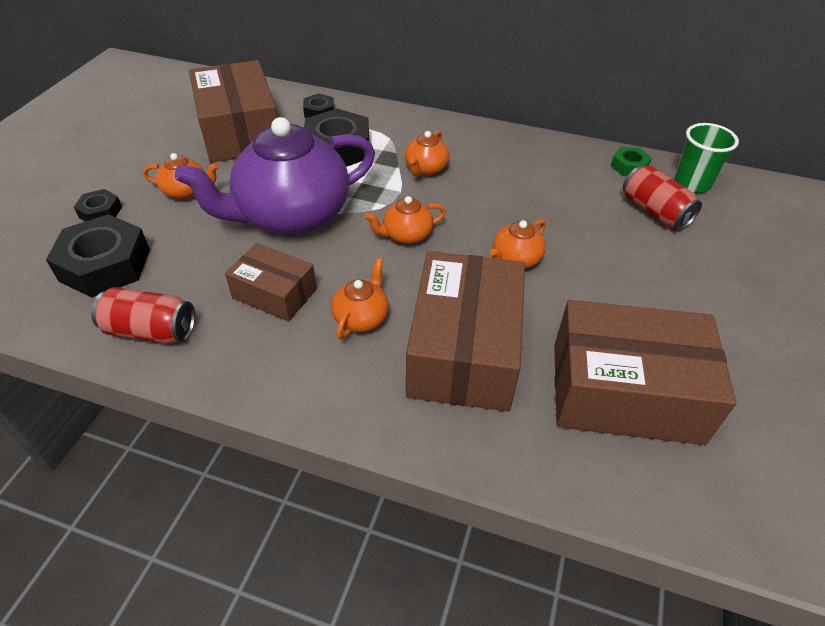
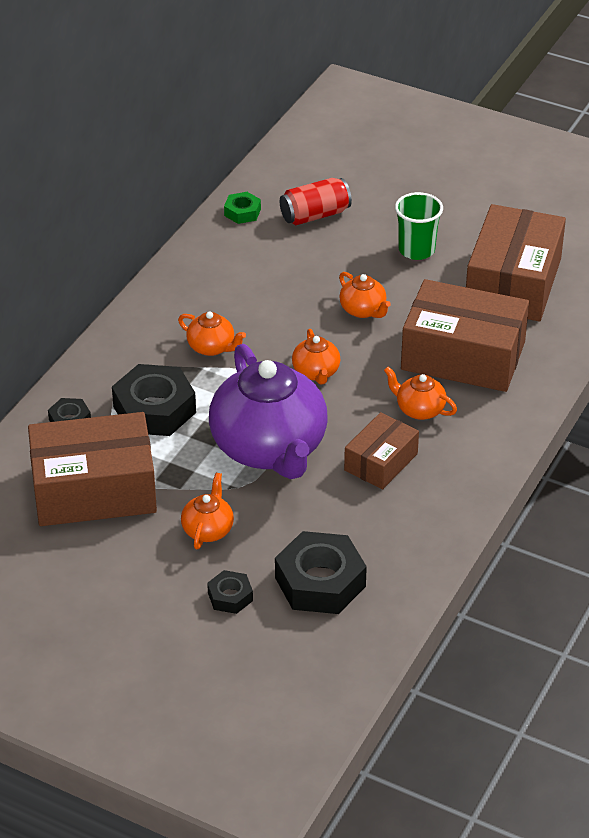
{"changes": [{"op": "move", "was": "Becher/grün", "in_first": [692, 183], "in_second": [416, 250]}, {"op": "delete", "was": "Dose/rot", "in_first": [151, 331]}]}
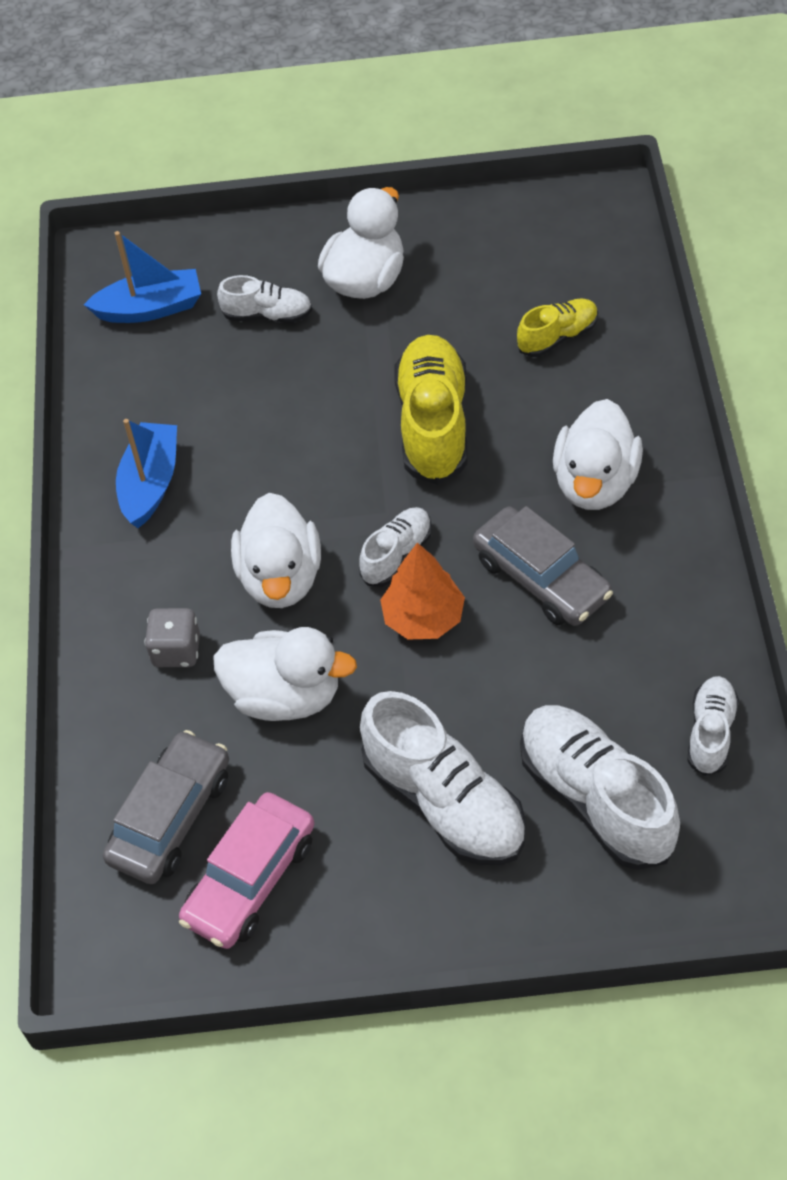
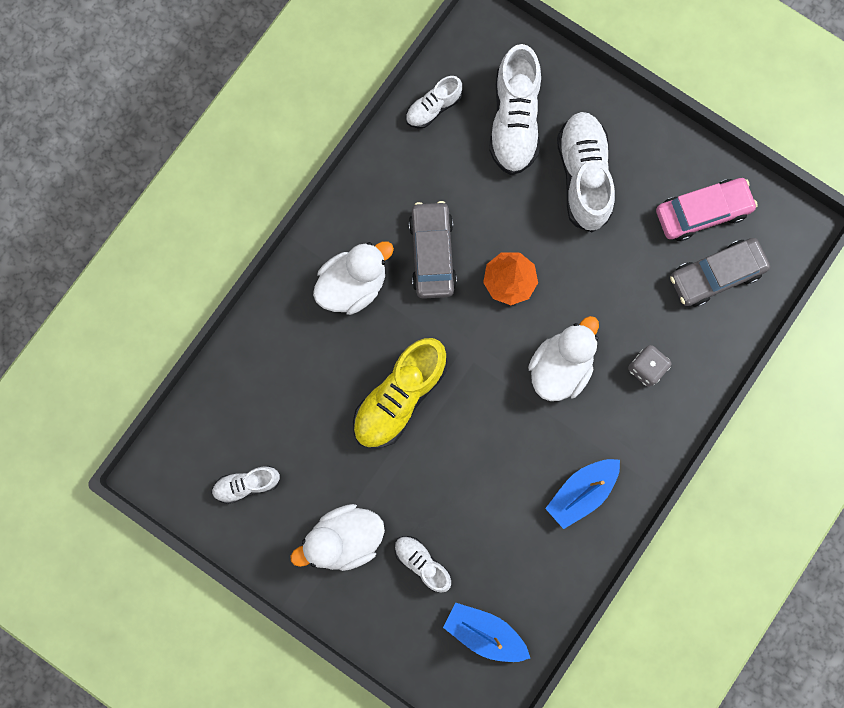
{"changes": [{"op": "move", "was": "Schuh/weiß", "in_first": [397, 555], "in_second": [247, 484]}, {"op": "delete", "was": "Ente/weiß", "in_first": [285, 696]}, {"op": "delete", "was": "Schuh/gelb", "in_first": [557, 337]}]}
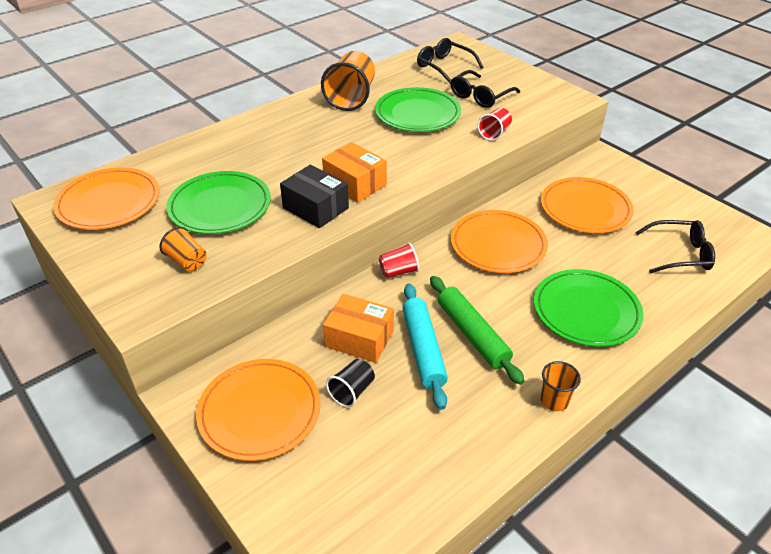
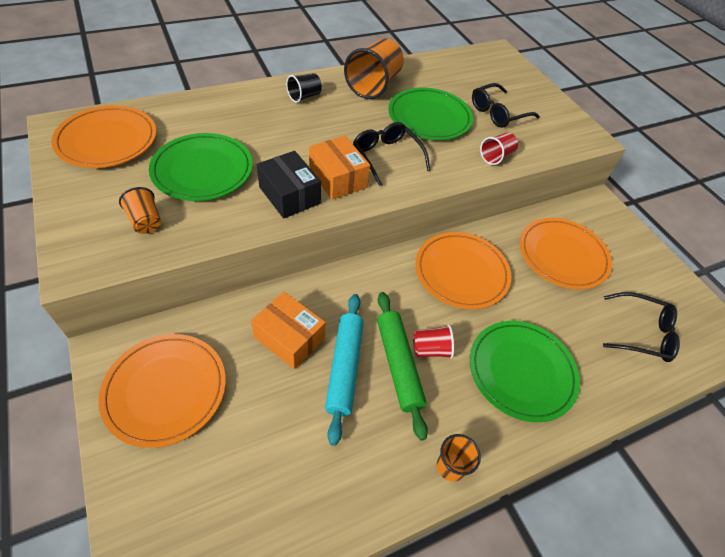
{"changes": [{"op": "move", "was": "Becher/schwarz", "in_first": [352, 391], "in_second": [304, 96]}, {"op": "move", "was": "Brille/schwarz", "in_first": [444, 66], "in_second": [387, 157]}, {"op": "move", "was": "Becher/rot", "in_first": [398, 271], "in_second": [430, 349]}]}
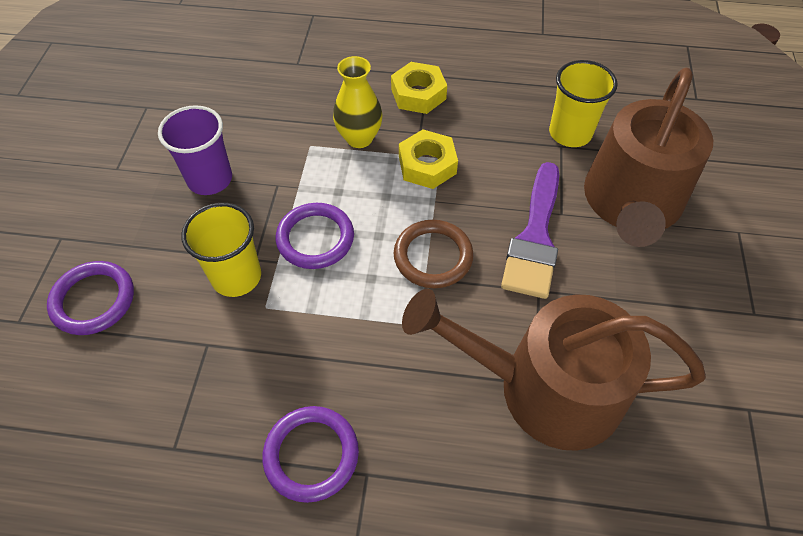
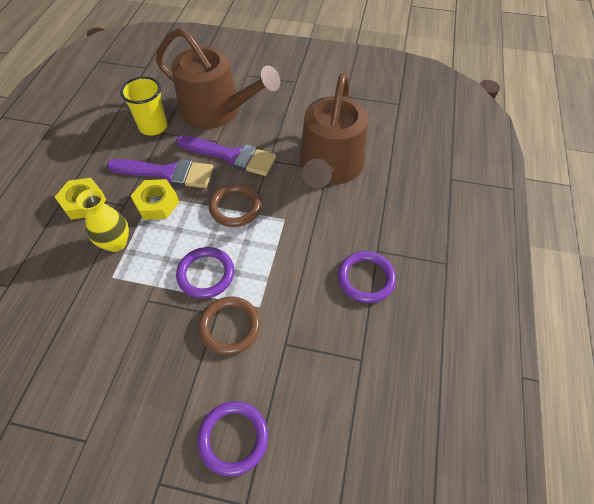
{"changes": [{"op": "insert", "now": "Pinsel/lila", "in_second": [167, 173]}, {"op": "replace", "was": "Becher/gelb", "now": "Ring/braun", "in_first": [236, 277], "in_second": [230, 327]}, {"op": "delete", "was": "Becher/lila", "in_first": [210, 179]}]}
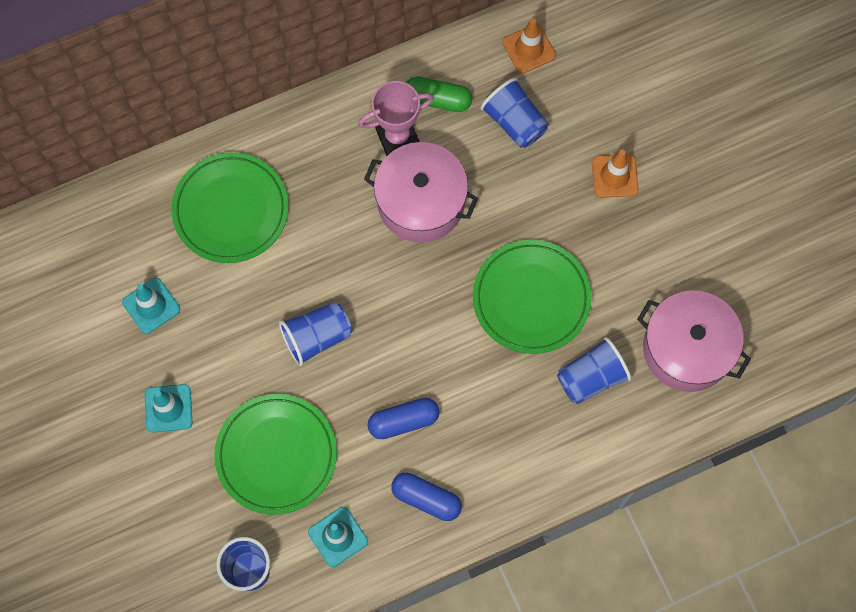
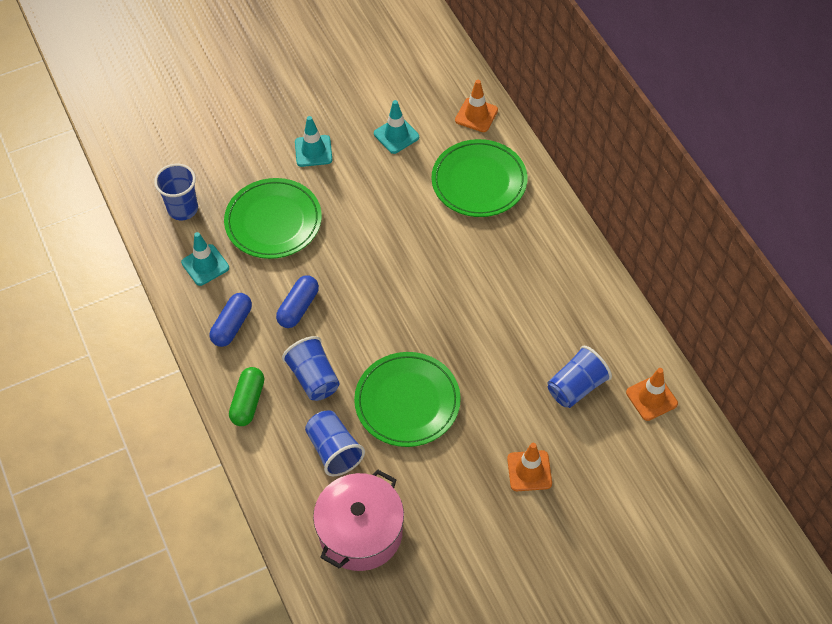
{"changes": [{"op": "move", "was": "Kapsel/grün", "in_first": [437, 99], "in_second": [248, 402]}, {"op": "rotate", "was": "Kapsel/blau", "in_first": [403, 421], "in_second": [298, 307], "clockwise": 45}, {"op": "move", "was": "Becher/blau", "in_first": [317, 337], "in_second": [314, 378]}, {"op": "insert", "now": "Leitkegel/orange", "in_second": [476, 115]}, {"op": "delete", "was": "Pokal/rosa", "in_first": [397, 137]}, {"op": "delete", "was": "Kochtopf/rosa", "in_first": [421, 202]}]}
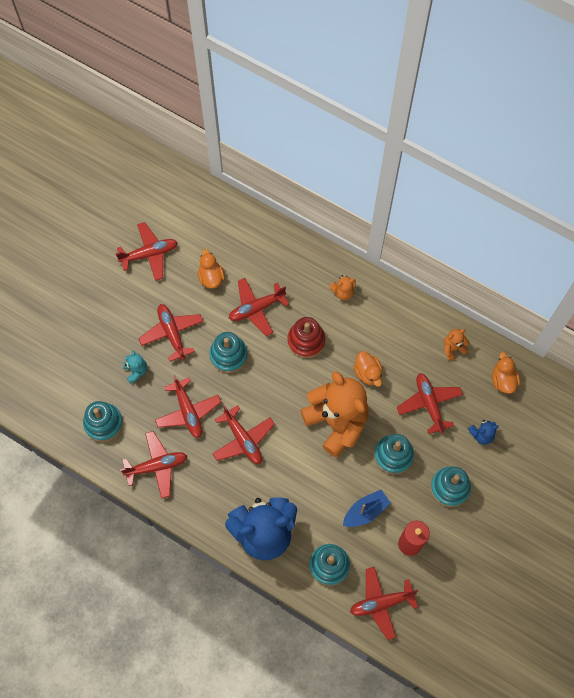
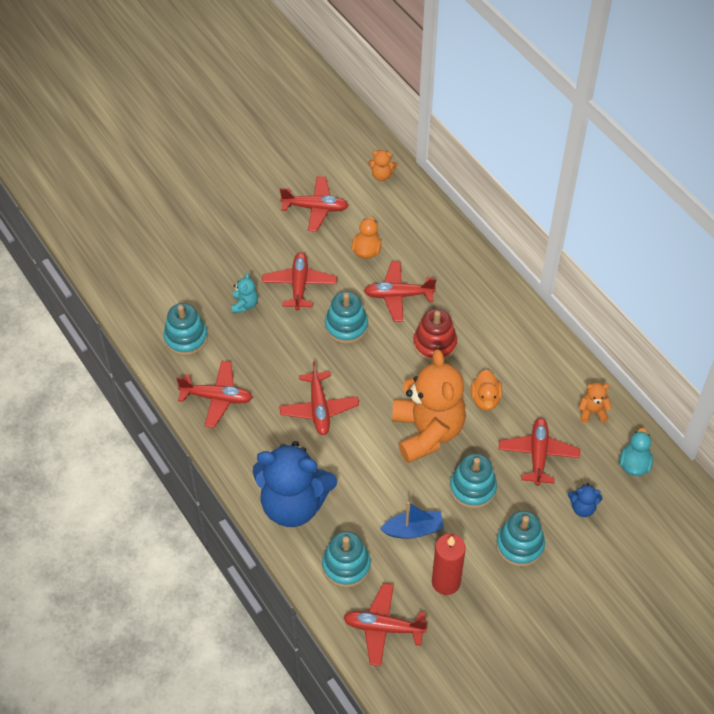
{"changes": [{"op": "move", "was": "Teddybär/orange", "in_first": [343, 292], "in_second": [381, 175]}, {"op": "recolor", "was": "Ente/orange", "now": "Ente/türkis", "in_first": [503, 380], "in_second": [634, 464]}, {"op": "delete", "was": "Flugzeug/rot", "in_first": [188, 411]}]}
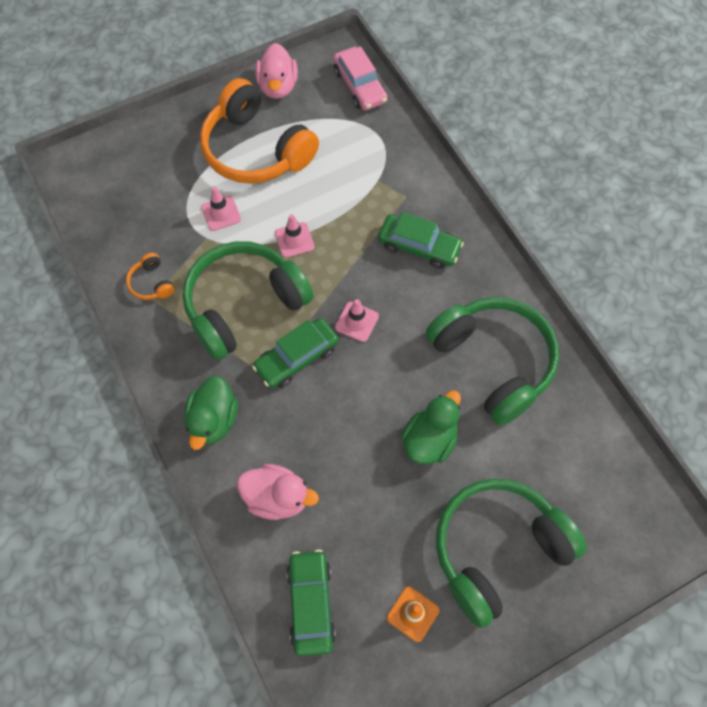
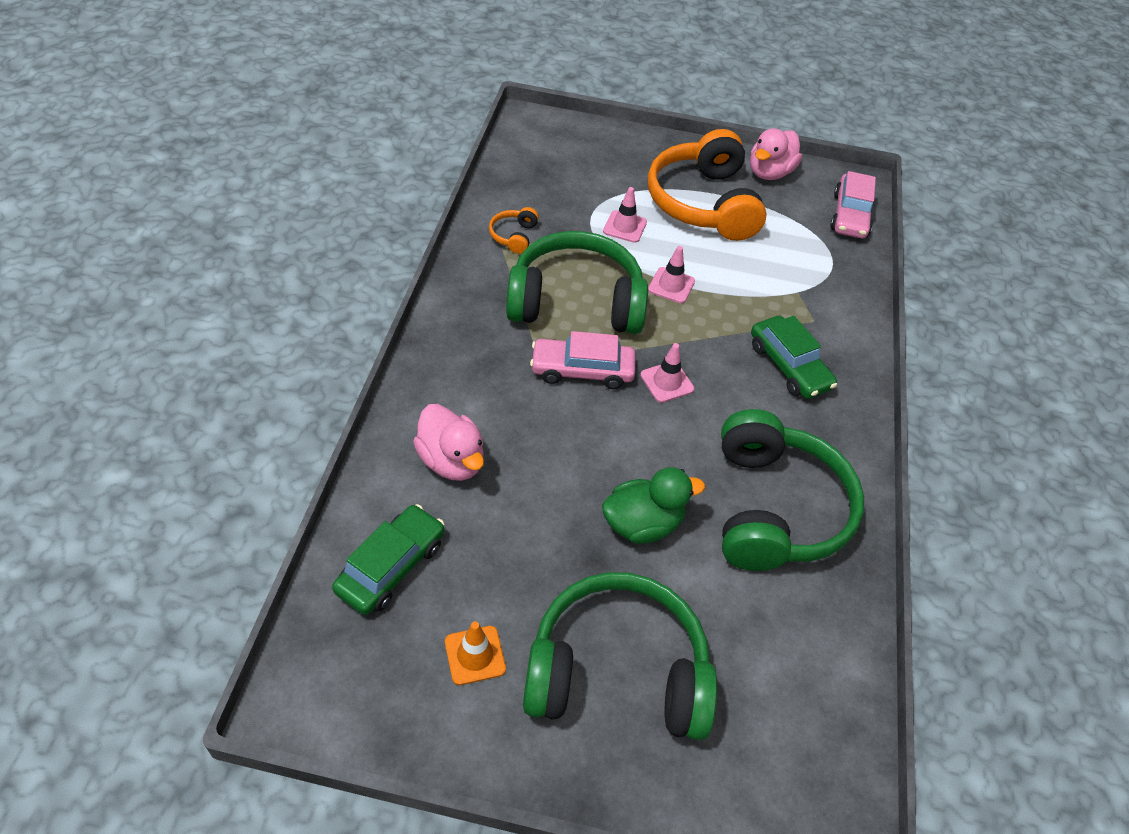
{"changes": [{"op": "recolor", "was": "Auto/grün", "now": "Auto/rosa", "in_first": [297, 357], "in_second": [582, 370]}, {"op": "delete", "was": "Ente/grün", "in_first": [213, 420]}]}
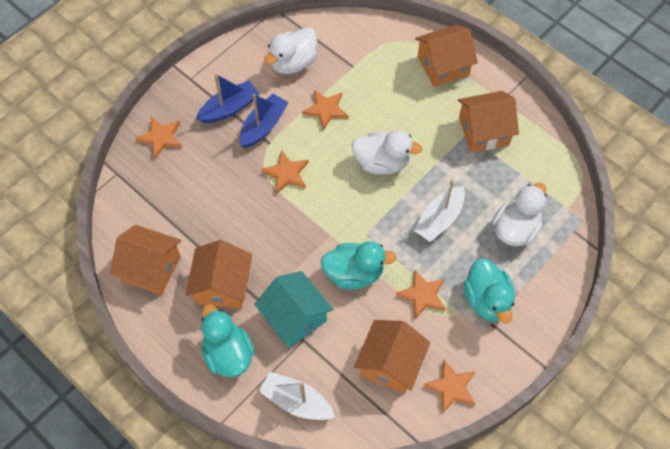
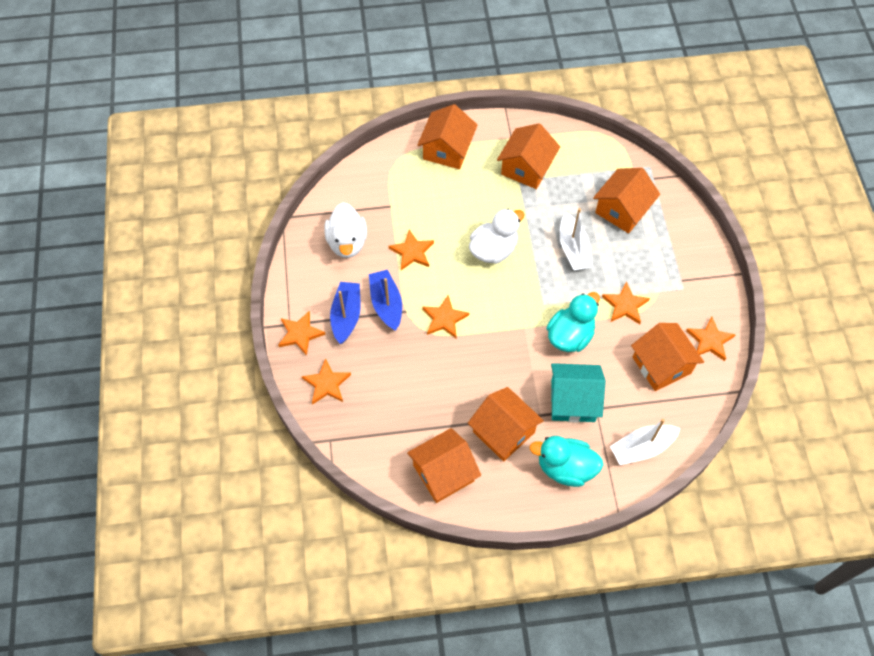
{"changes": [{"op": "insert", "now": "Stern/orange", "in_second": [300, 334]}, {"op": "replace", "was": "Ente/weiß", "now": "Haus/orange", "in_first": [515, 229], "in_second": [622, 210]}, {"op": "delete", "was": "Ente/türkis", "in_first": [487, 300]}]}
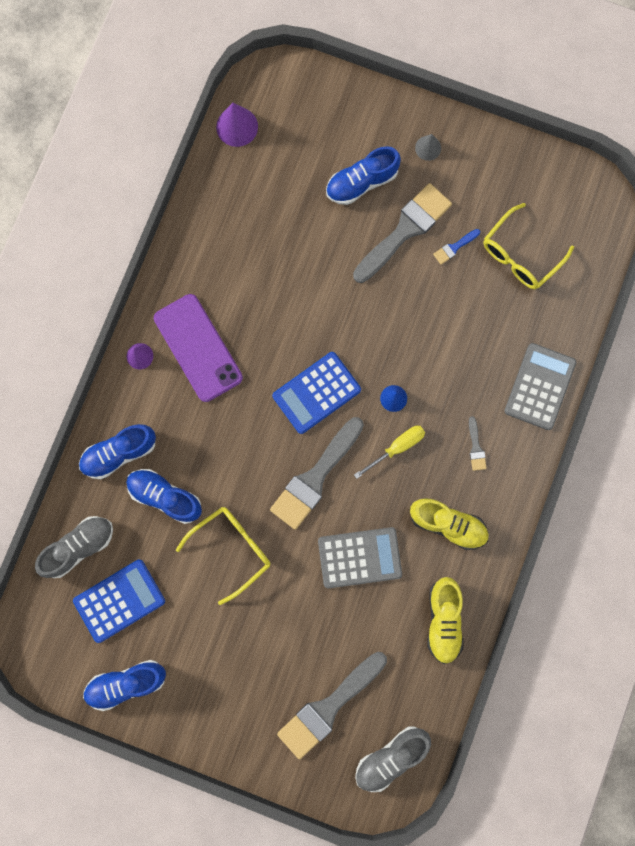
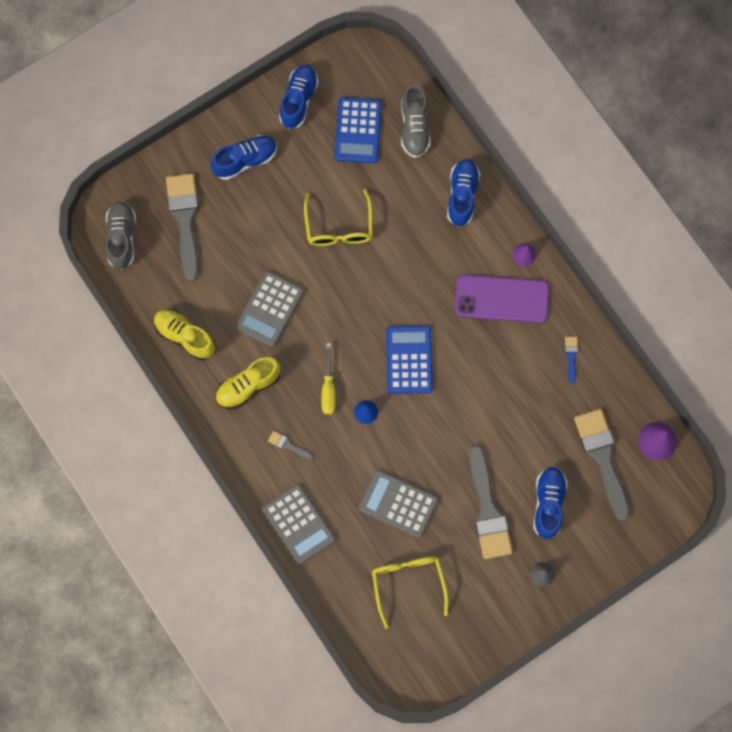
{"changes": [{"op": "move", "was": "Schuh/blau", "in_first": [165, 496], "in_second": [245, 160]}, {"op": "insert", "now": "Taschenrechner/grau", "in_second": [398, 504]}, {"op": "move", "was": "Pinsel/blau", "in_first": [454, 247], "in_second": [571, 356]}, {"op": "move", "was": "Pinsel/grau", "in_first": [315, 477], "in_second": [602, 458]}]}
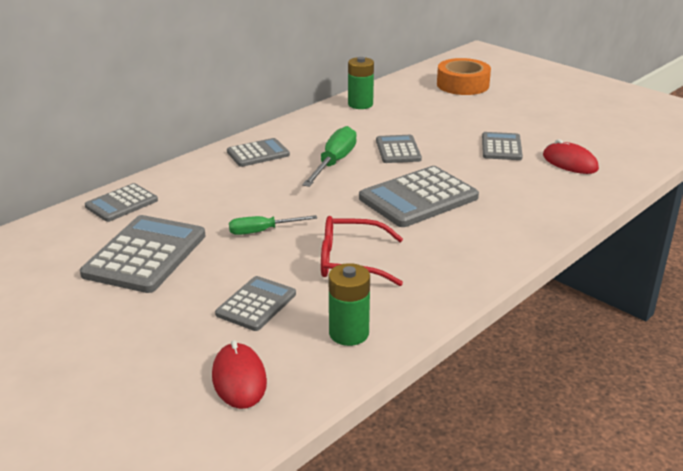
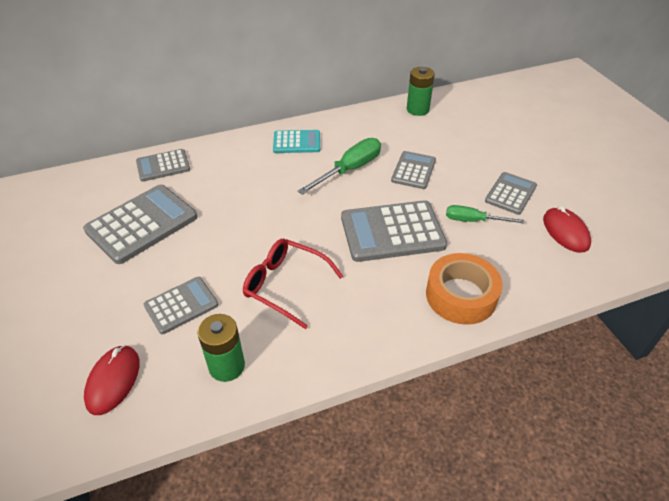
{"changes": [{"op": "recolor", "was": "Taschenrechner/grau", "now": "Taschenrechner/türkis", "in_first": [258, 153], "in_second": [297, 142]}, {"op": "move", "was": "Klebeband/orange", "in_first": [462, 85], "in_second": [461, 295]}, {"op": "move", "was": "Schraubenzieher/grün", "in_first": [262, 231], "in_second": [473, 220]}]}
